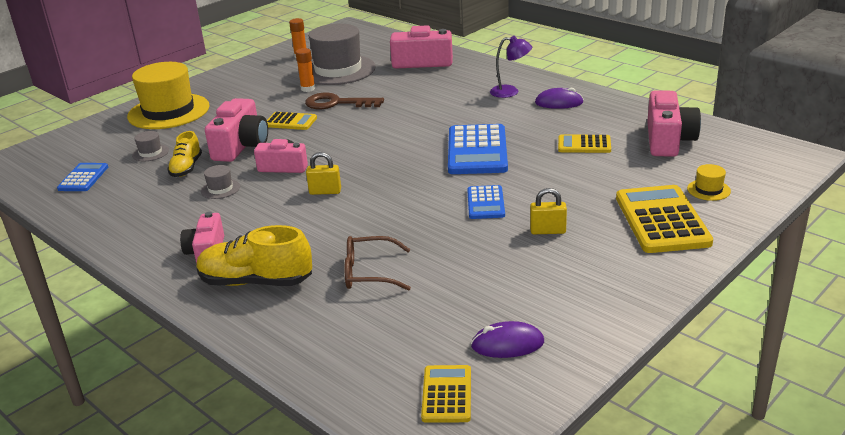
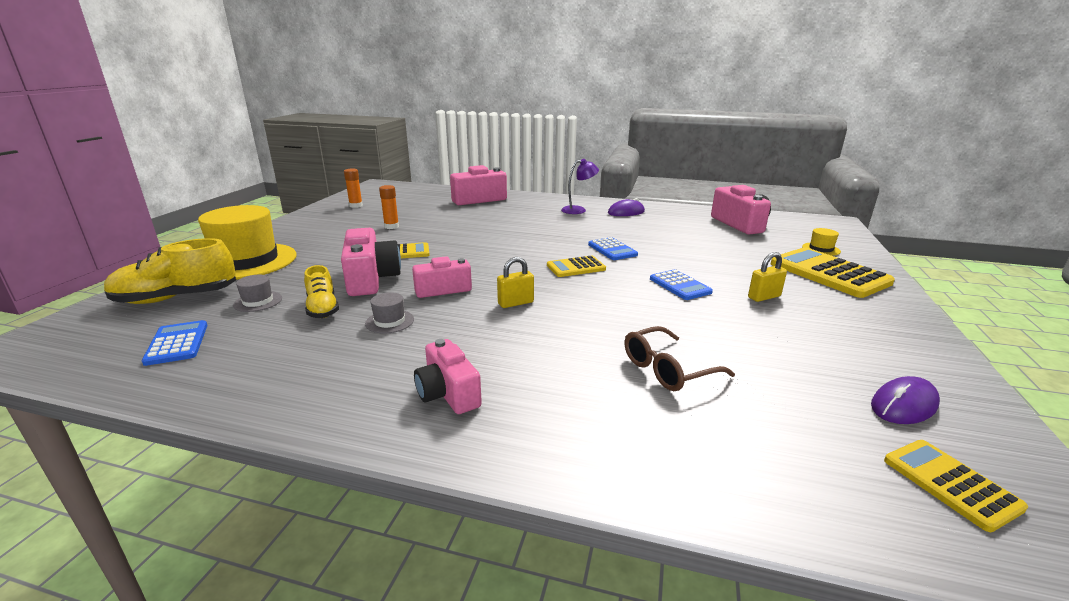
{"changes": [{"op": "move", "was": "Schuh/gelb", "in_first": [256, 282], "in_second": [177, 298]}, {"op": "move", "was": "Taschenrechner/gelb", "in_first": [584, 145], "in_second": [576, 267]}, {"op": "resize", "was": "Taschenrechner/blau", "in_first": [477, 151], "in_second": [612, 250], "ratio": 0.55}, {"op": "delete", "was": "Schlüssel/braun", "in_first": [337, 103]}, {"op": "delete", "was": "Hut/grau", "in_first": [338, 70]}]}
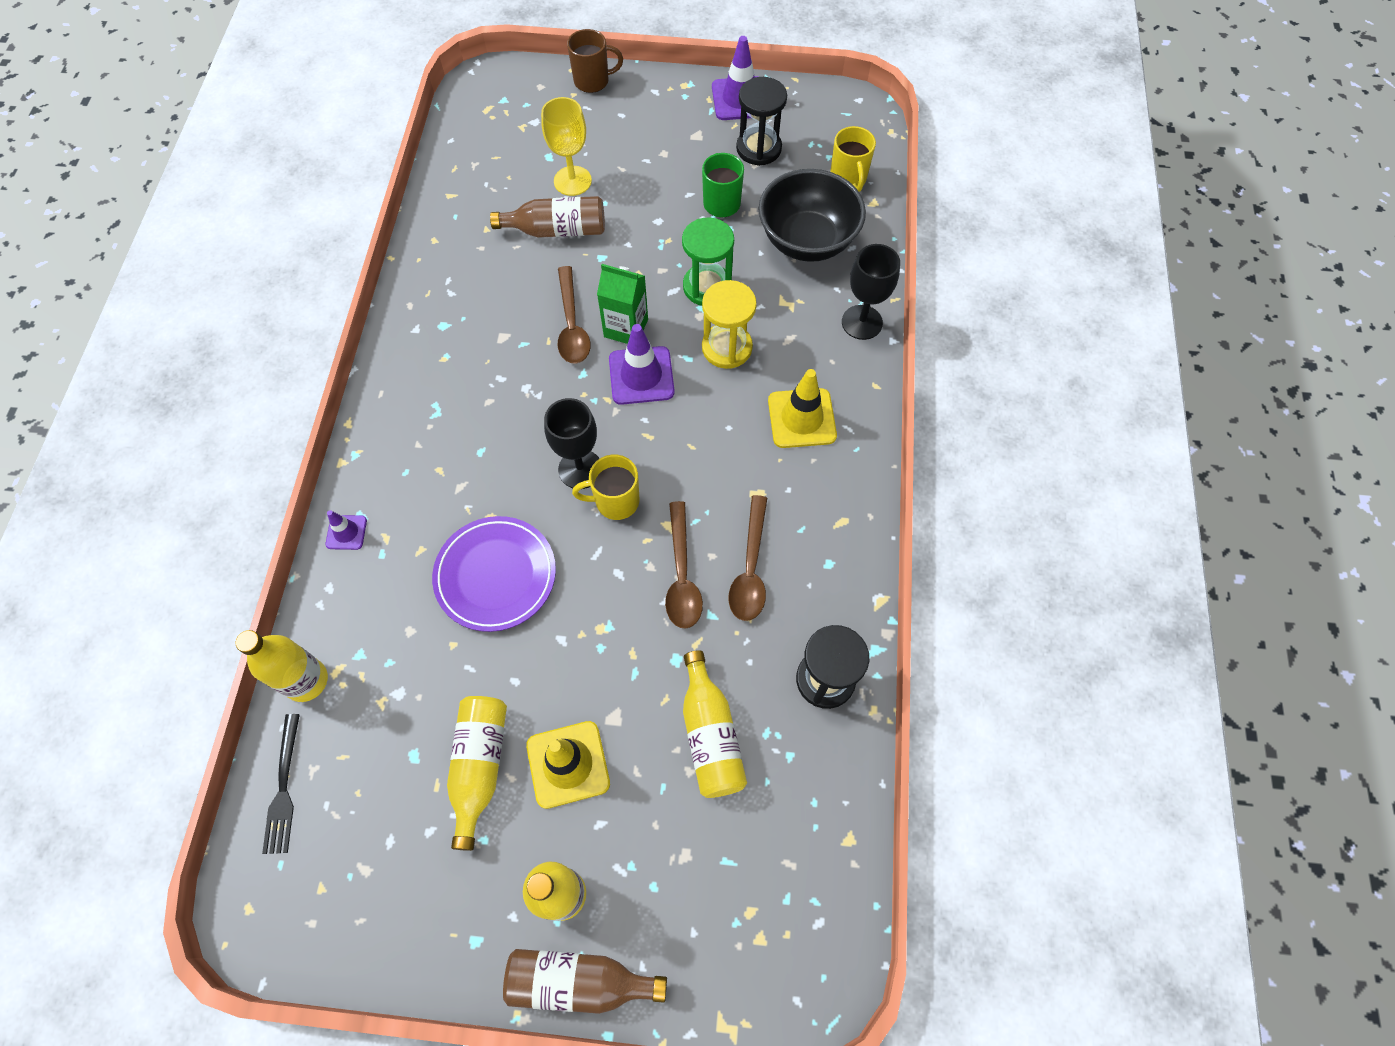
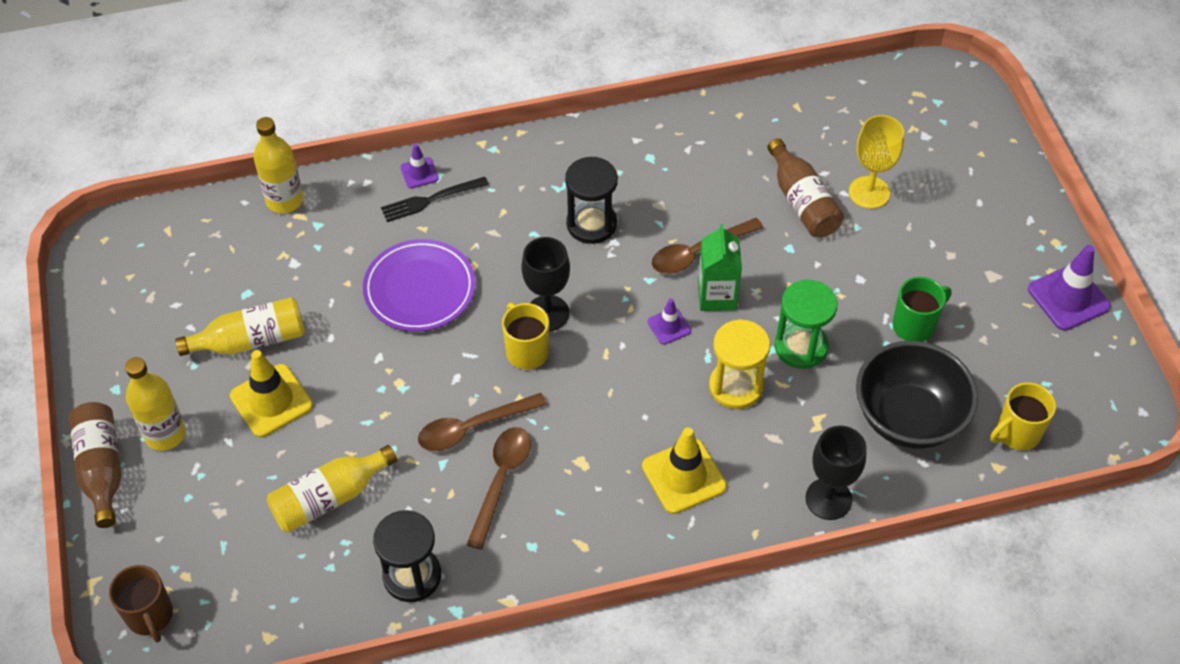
{"changes": [{"op": "move", "was": "Tasse/braun", "in_first": [592, 81], "in_second": [150, 616]}, {"op": "move", "was": "Gabel/schwarz", "in_first": [283, 789], "in_second": [430, 200]}, {"op": "rotate", "was": "Löffel/braun", "in_first": [750, 568], "in_second": [501, 481], "clockwise": 120}, {"op": "move", "was": "Sanduhr/schwarz", "in_first": [758, 148], "in_second": [591, 224]}, {"op": "resize", "was": "Leitkegel/lila", "in_first": [641, 376], "in_second": [669, 326], "ratio": 0.55}]}
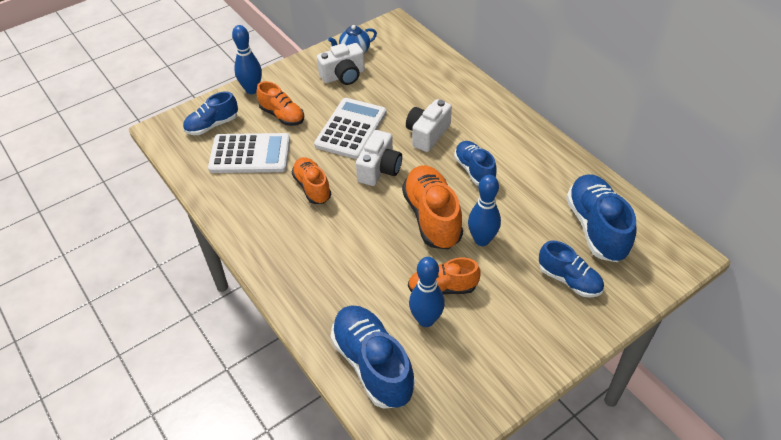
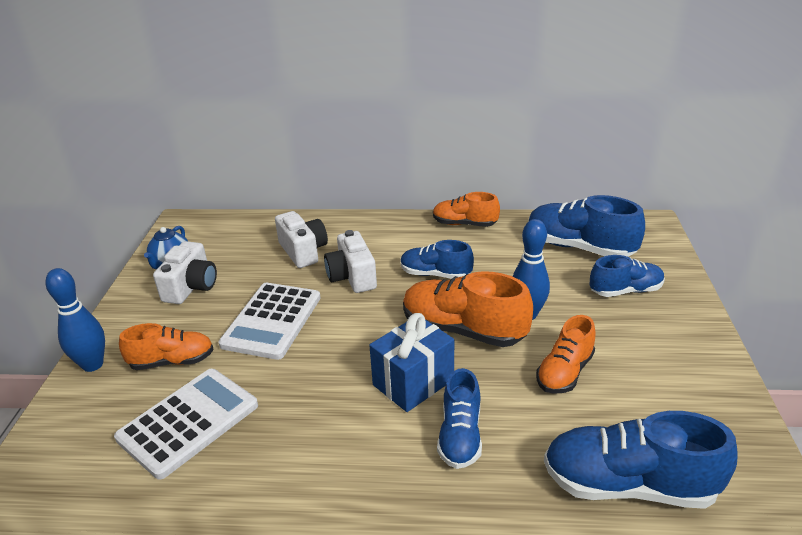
{"changes": [{"op": "rotate", "was": "Taschenrechner/weiß", "in_first": [351, 129], "in_second": [272, 321], "clockwise": -135}, {"op": "move", "was": "Kamera/weiß", "in_first": [379, 169], "in_second": [303, 251]}, {"op": "insert", "now": "Geschenk/blau", "in_second": [413, 382]}, {"op": "move", "was": "Schuh/orange", "in_first": [312, 187], "in_second": [464, 224]}, {"op": "move", "was": "Schuh/blau", "in_first": [212, 125], "in_second": [460, 436]}, {"op": "delete", "was": "Bowlingkegel/blau", "in_first": [426, 320]}]}
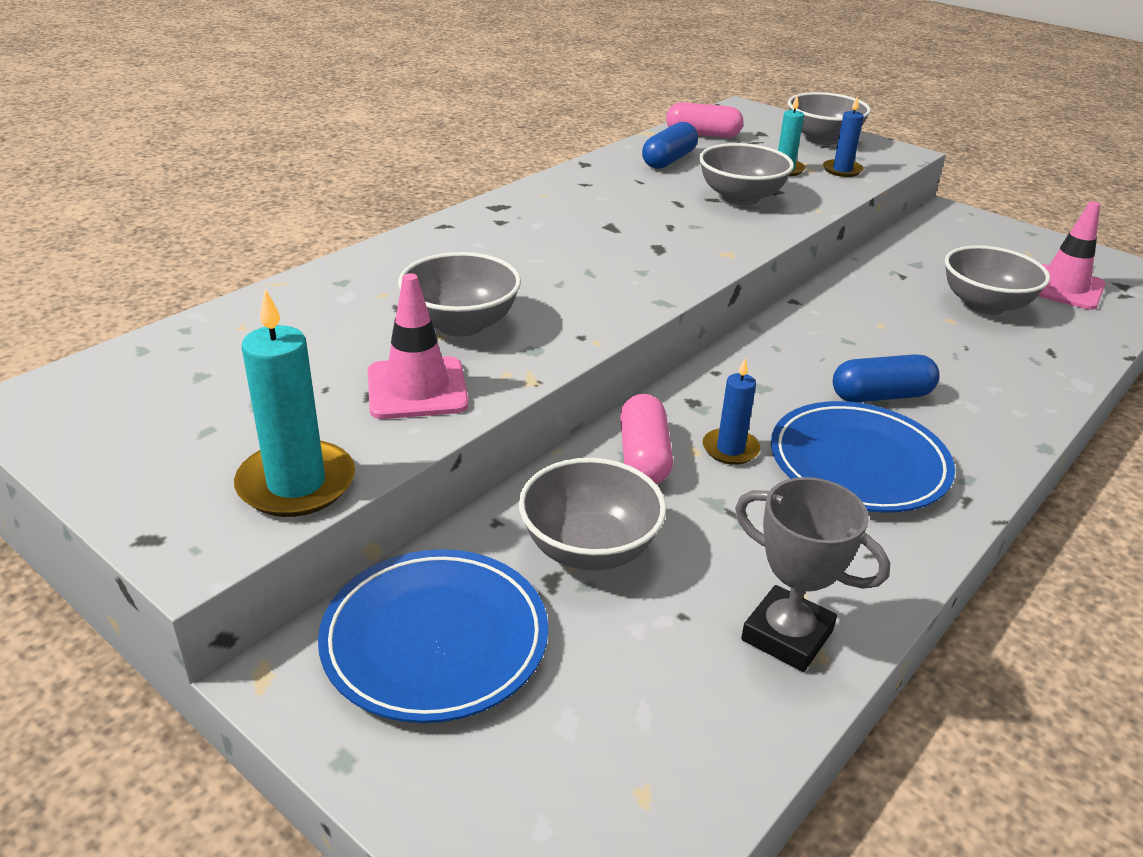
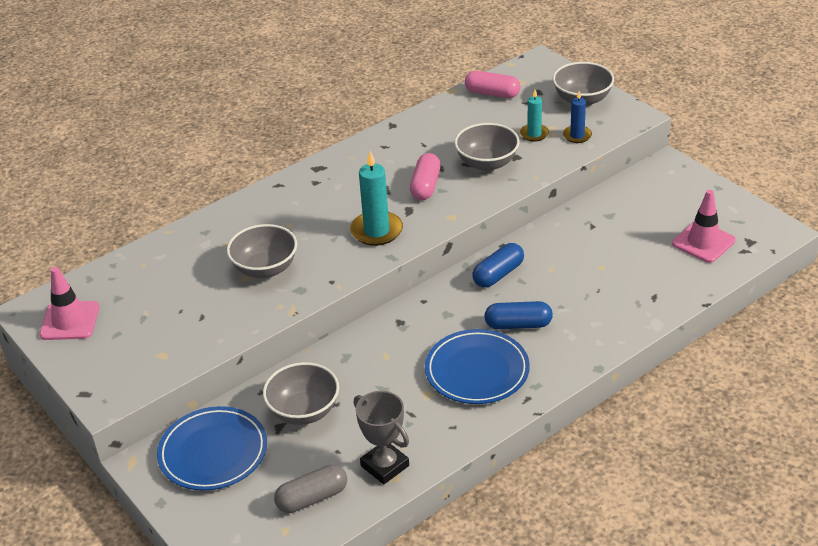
{"changes": [{"op": "move", "was": "Leitkegel/rosa", "in_first": [417, 389], "in_second": [70, 321]}, {"op": "insert", "now": "Kapsel/grau", "in_second": [312, 498]}, {"op": "move", "was": "Kerze/türkis", "in_first": [296, 484], "in_second": [376, 231]}, {"op": "move", "was": "Kapsel/rosa", "in_first": [643, 457], "in_second": [425, 186]}, {"op": "move", "was": "Kapsel/blau", "in_first": [669, 160], "in_second": [498, 274]}, {"op": "delete", "was": "Kerze/blau", "in_first": [730, 449]}, {"op": "delete", "was": "Schüssel/grau", "in_first": [985, 305]}]}
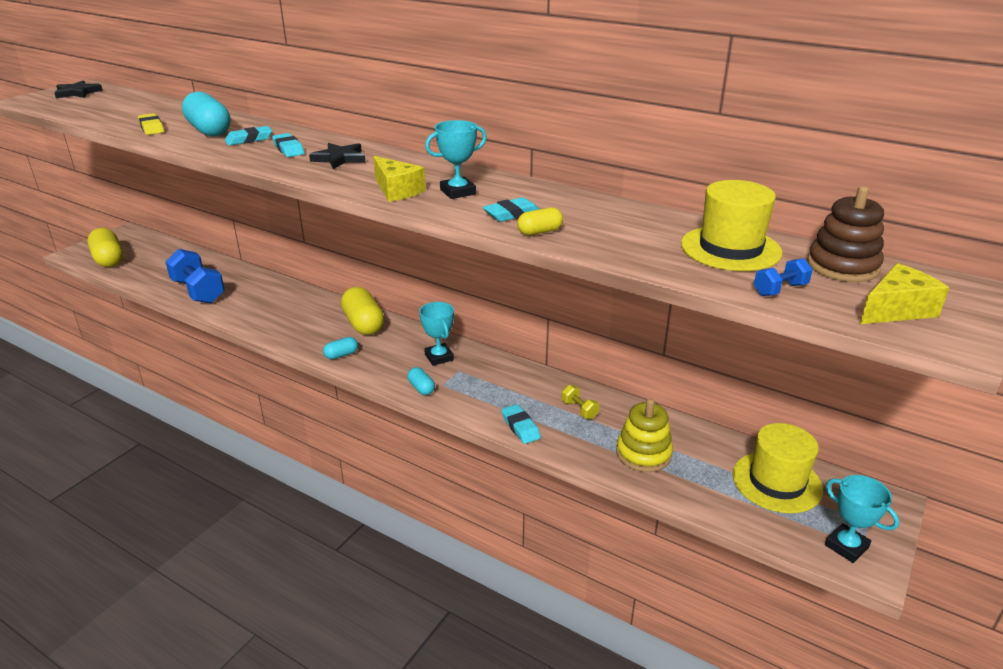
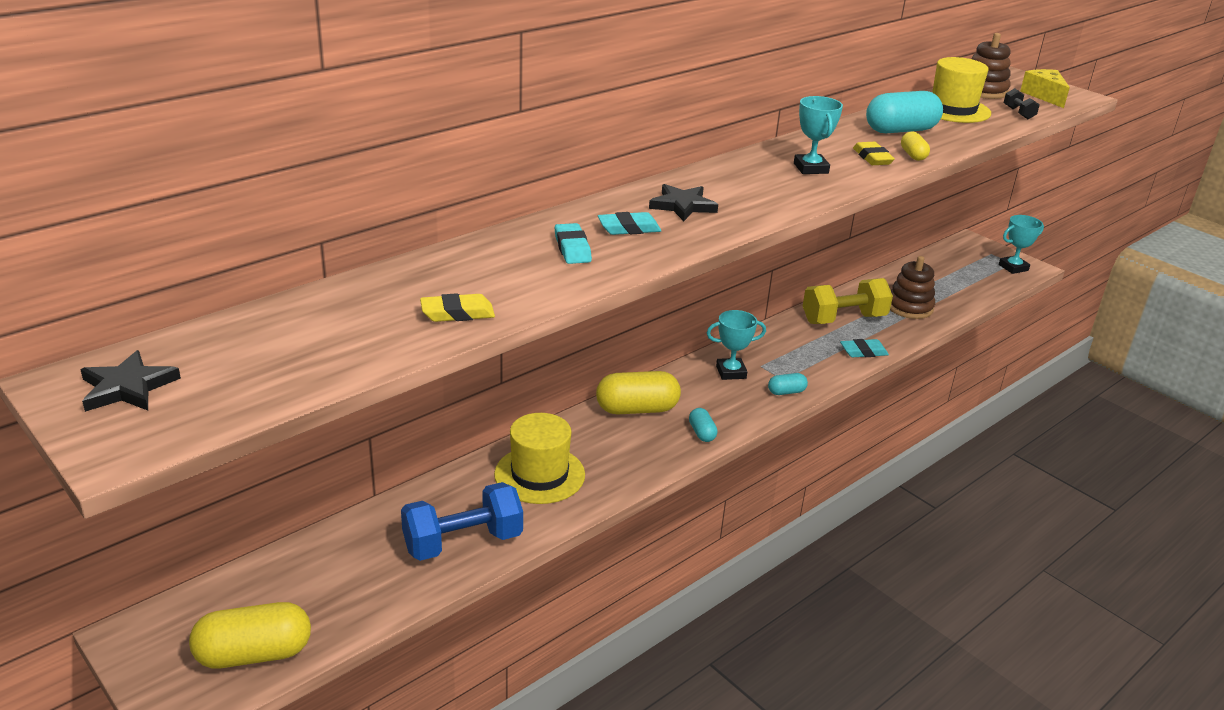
{"changes": [{"op": "move", "was": "Hut/gelb", "in_first": [777, 482], "in_second": [539, 474]}, {"op": "resize", "was": "Hantel/gelb", "in_first": [579, 410], "in_second": [844, 319], "ratio": 2.2}, {"op": "recolor", "was": "Radiergummi/türkis", "now": "Radiergummi/gelb", "in_first": [511, 214], "in_second": [872, 158]}, {"op": "move", "was": "Kapsel/türkis", "in_first": [209, 131], "in_second": [900, 130]}, {"op": "recolor", "was": "Stapelspielzeug/gelb", "now": "Stapelspielzeug/braun", "in_first": [643, 454], "in_second": [909, 307]}, {"op": "recolor", "was": "Hantel/blau", "now": "Hantel/schwarz", "in_first": [780, 290], "in_second": [1018, 113]}, {"op": "delete", "was": "Käse/gelb", "in_first": [397, 190]}]}
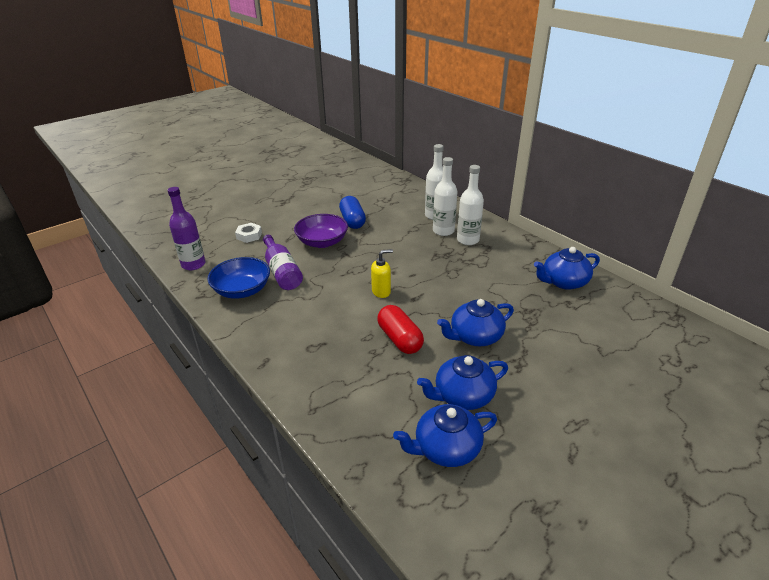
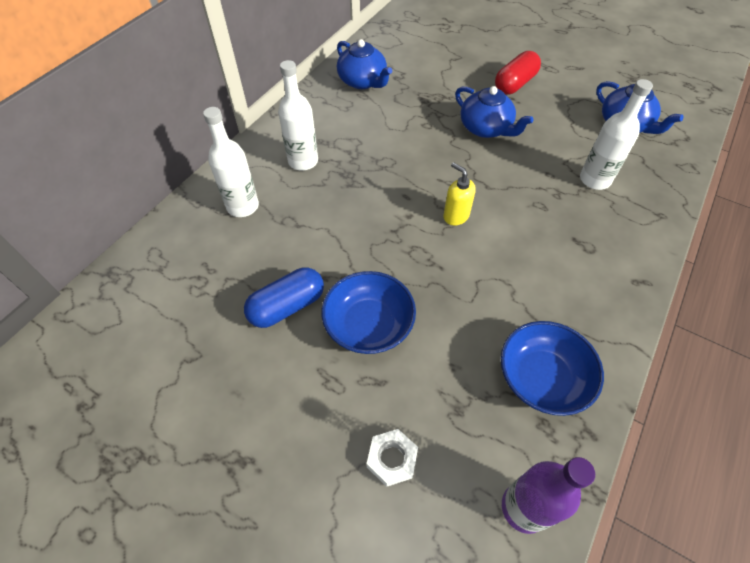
{"changes": [{"op": "recolor", "was": "Schüssel/lila", "now": "Schüssel/blau", "in_first": [322, 242], "in_second": [369, 325]}, {"op": "move", "was": "Kapsel/rot", "in_first": [399, 339], "in_second": [514, 84]}, {"op": "move", "was": "Flasche/weiß", "in_first": [443, 231], "in_second": [595, 180]}, {"op": "delete", "was": "Flasche/lila", "in_first": [282, 271]}, {"op": "delete", "was": "Teekanne/blau", "in_first": [462, 396]}]}
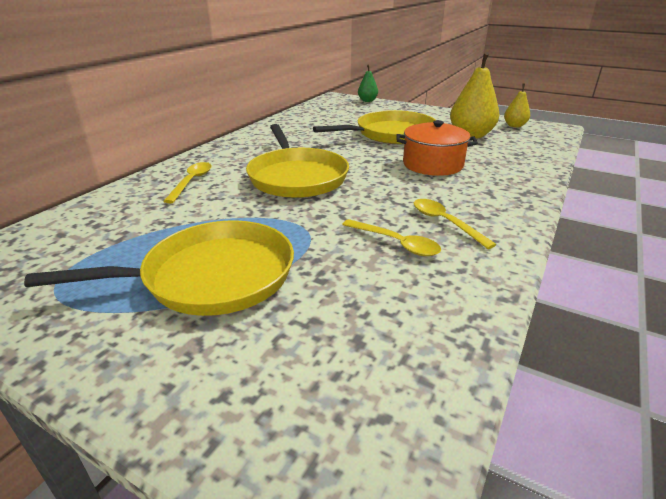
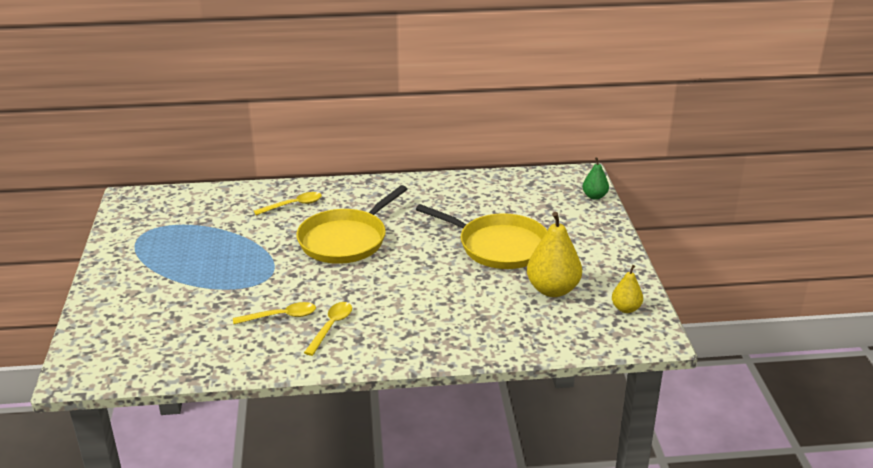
{"changes": [{"op": "rotate", "was": "Löffel/gelb", "in_first": [396, 243], "in_second": [281, 316], "clockwise": -105}, {"op": "delete", "was": "Pfanne/gelb", "in_first": [211, 276]}, {"op": "delete", "was": "Kochtopf/orange", "in_first": [432, 164]}]}
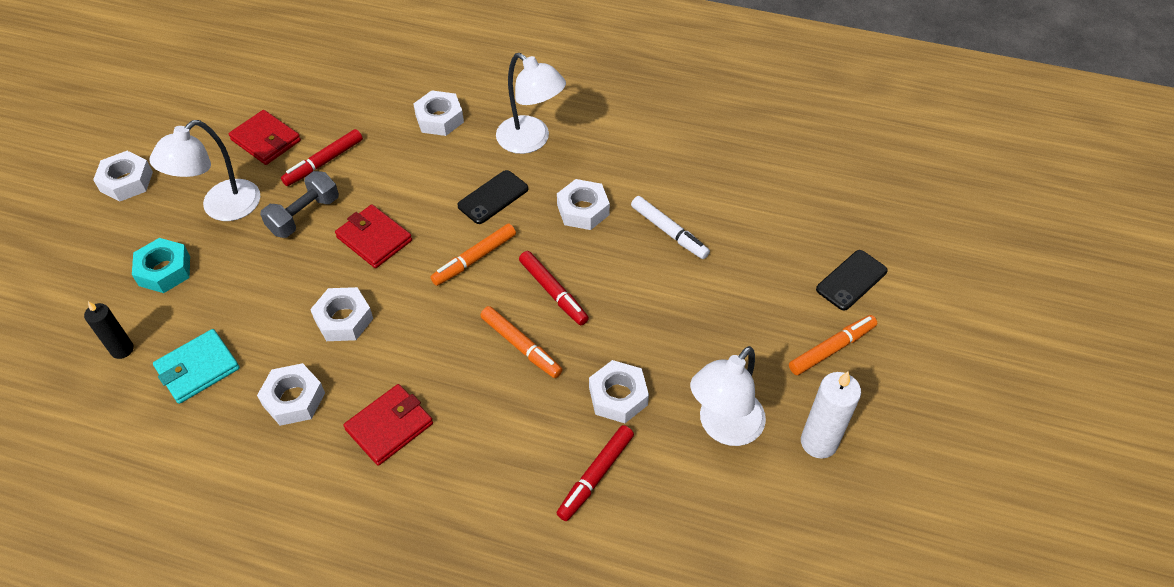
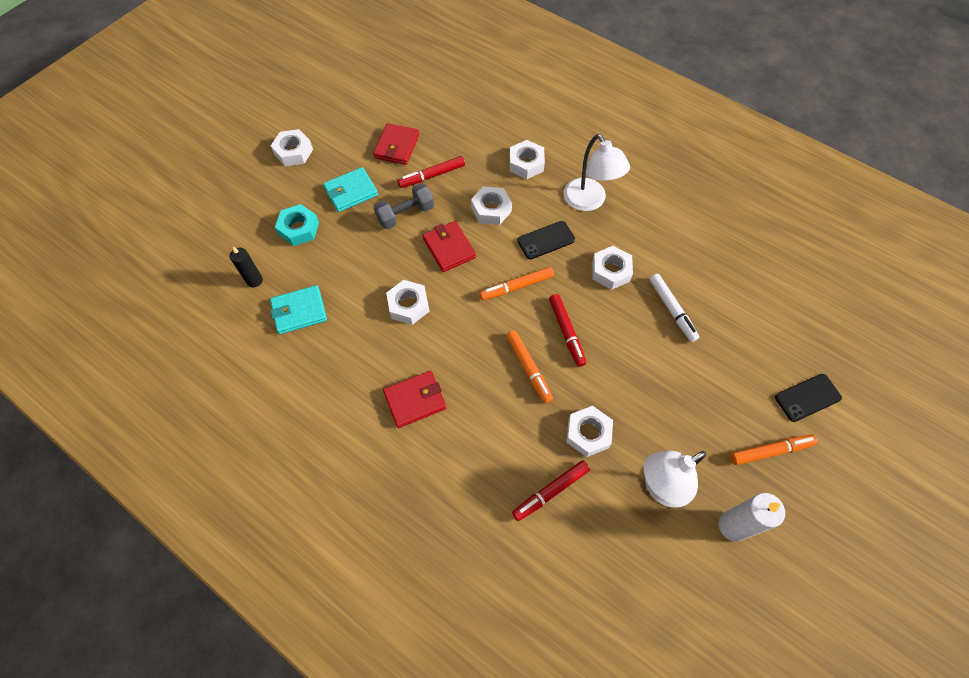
{"changes": [{"op": "replace", "was": "Lampe/weiß", "now": "Geldbörse/türkis", "in_first": [222, 208], "in_second": [351, 191]}, {"op": "rotate", "was": "Geldbörse/rot", "in_first": [266, 140], "in_second": [396, 146], "clockwise": 45}, {"op": "move", "was": "Sechskantmutter/weiß", "in_first": [294, 399], "in_second": [491, 209]}]}
